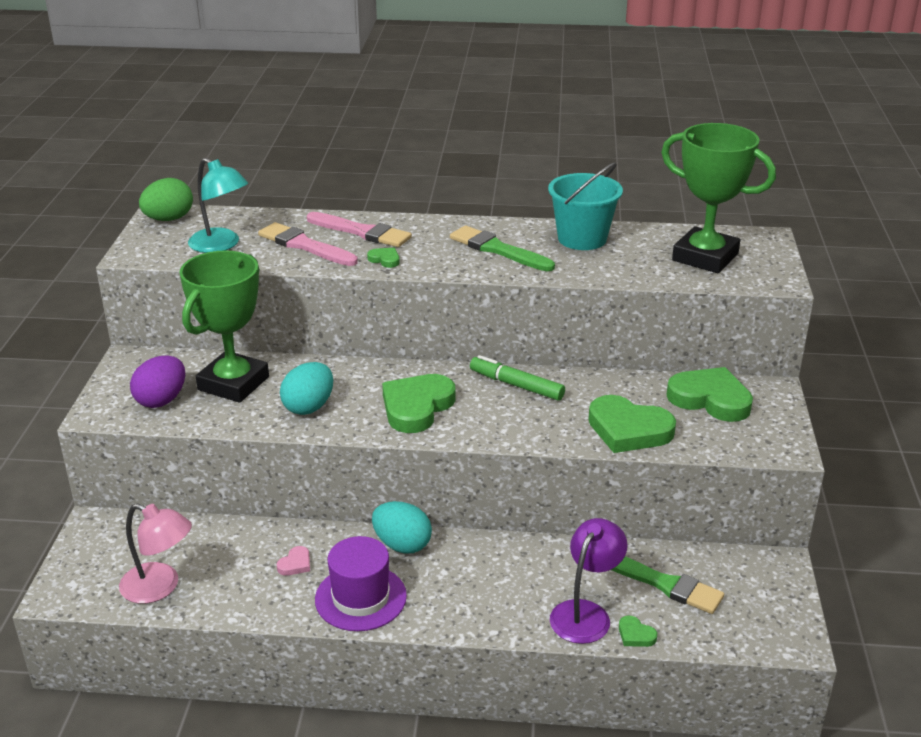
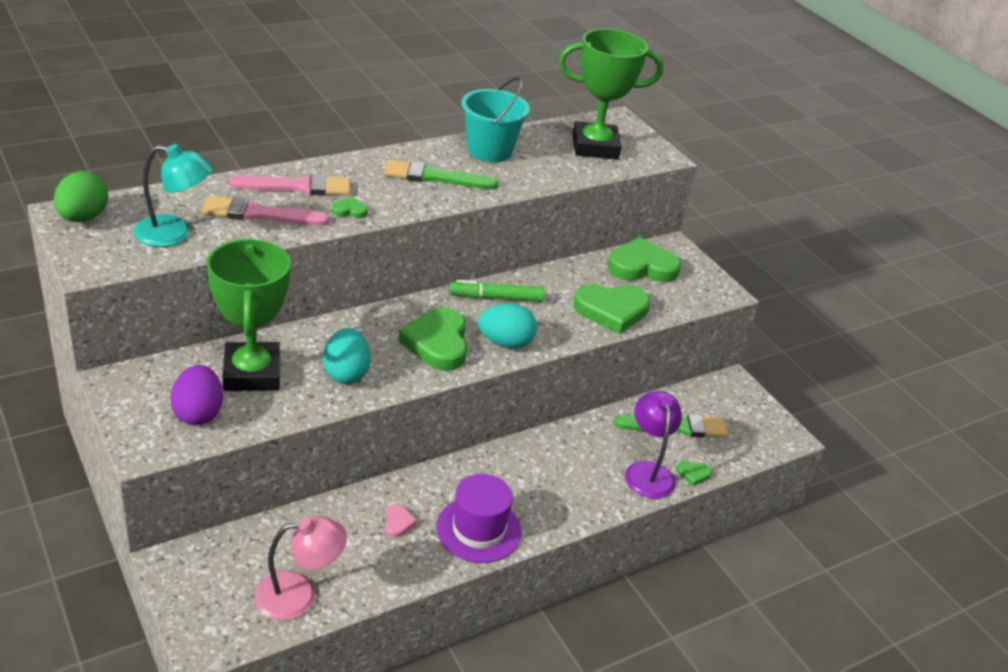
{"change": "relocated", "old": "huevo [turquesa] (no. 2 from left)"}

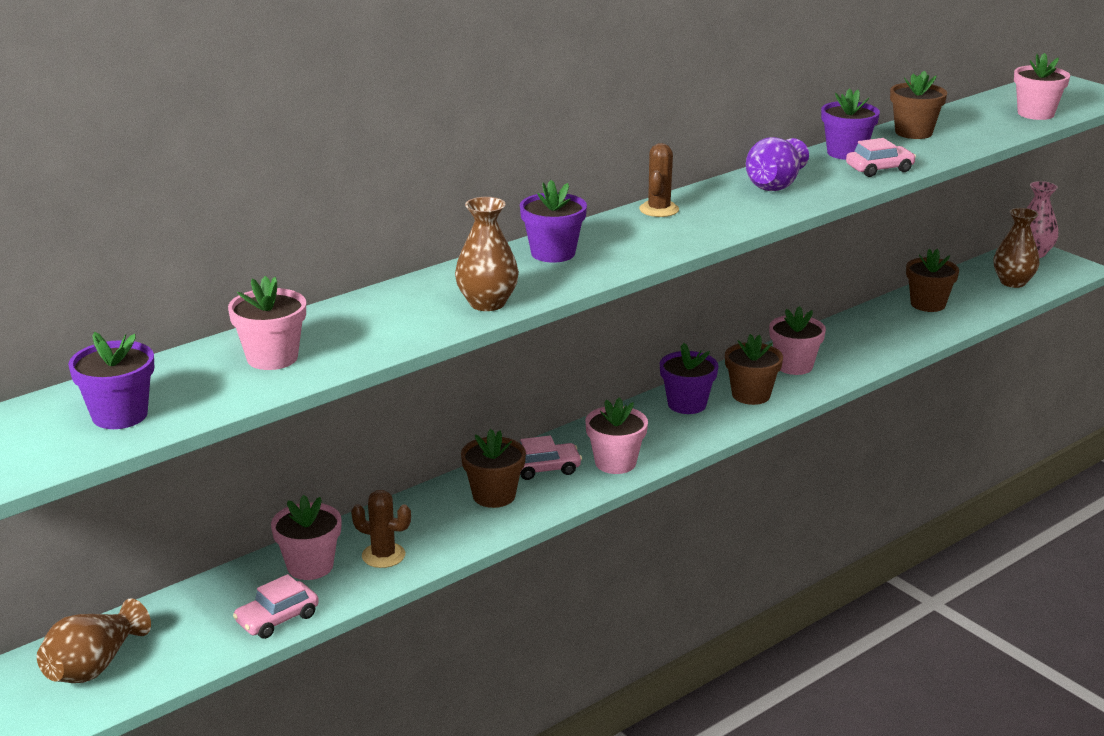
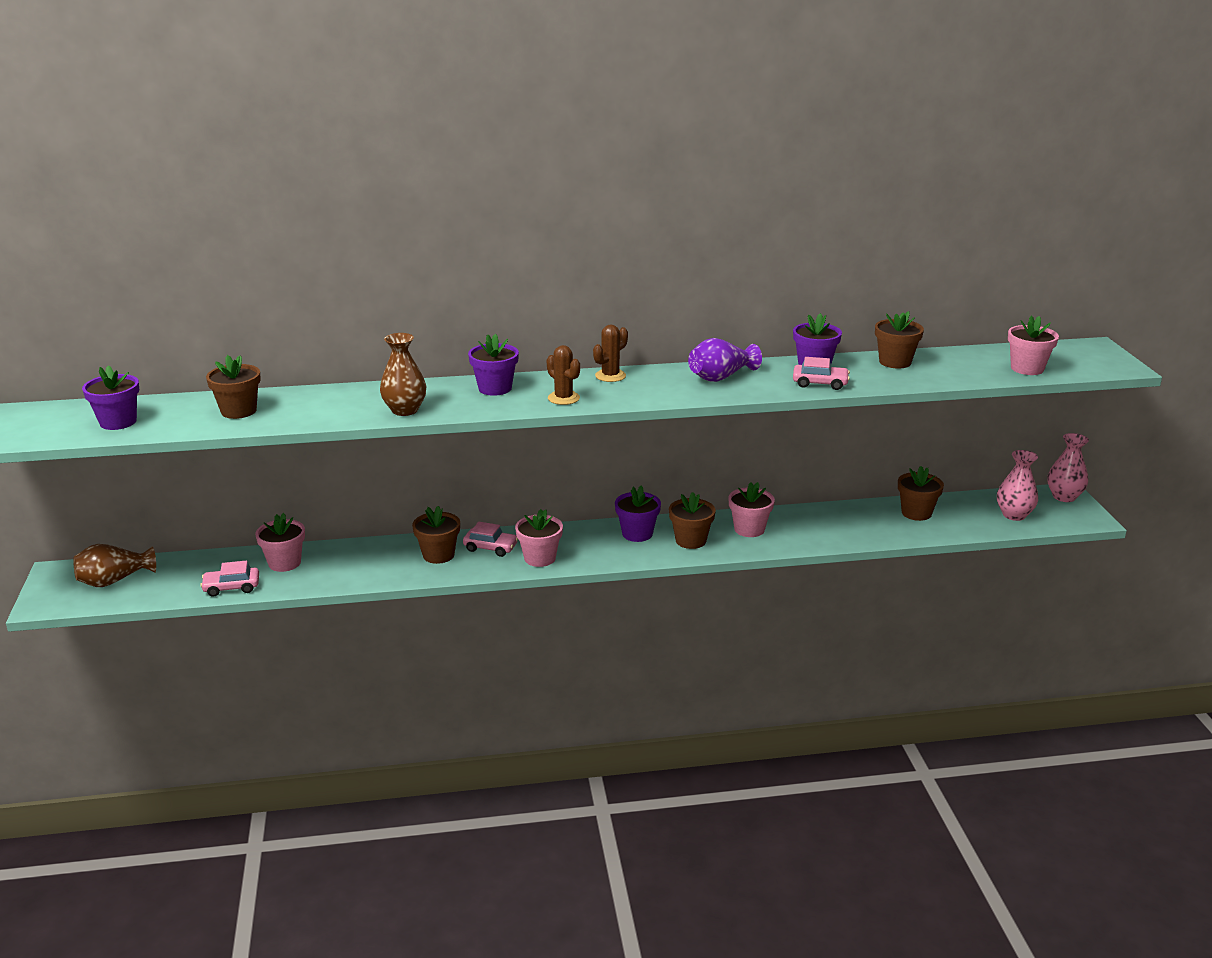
{"change": "colour", "old": "florero [marrón] (no. 3 from left)", "new": "florero [rosa] (no. 1 from left)"}
{"change": "colour", "old": "maceta [rosa] (no. 1 from left)", "new": "maceta [marrón] (no. 1 from left)"}
{"change": "relocated", "old": "cactus [marrón] (no. 1 from left)"}

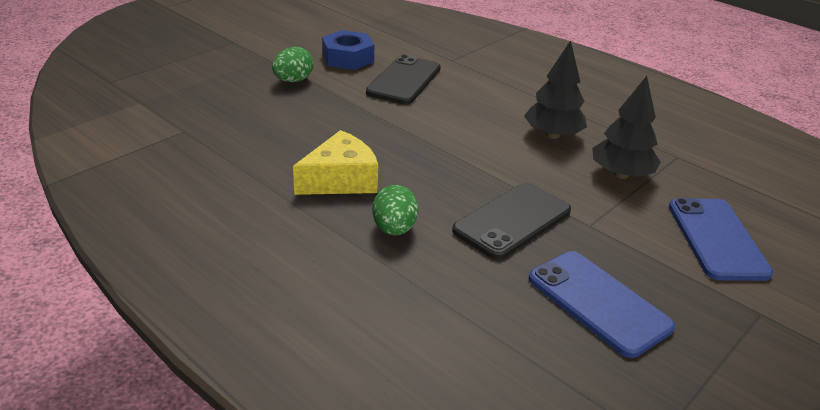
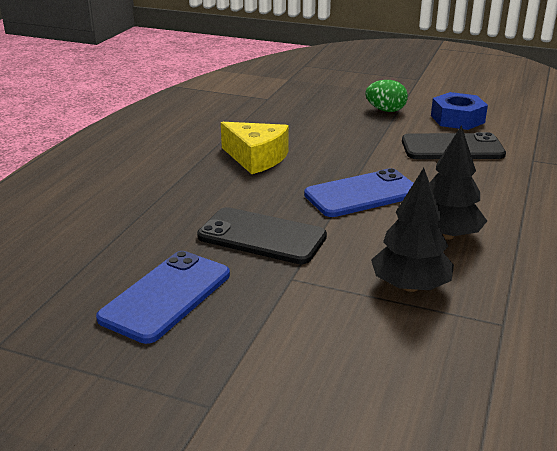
{"change": "missing", "old": "huevo [verde] (no. 2 from left)"}
{"change": "relocated", "old": "móvil [azul] (no. 2 from left)"}

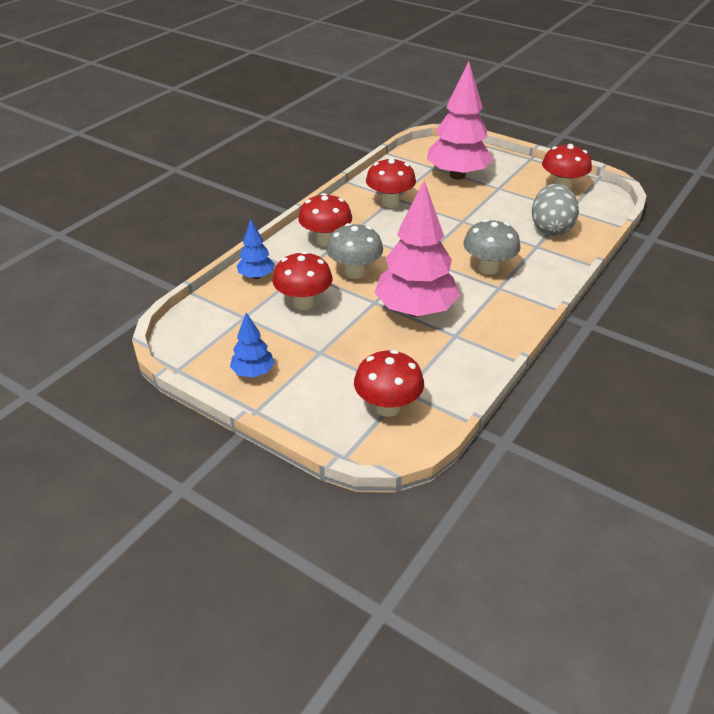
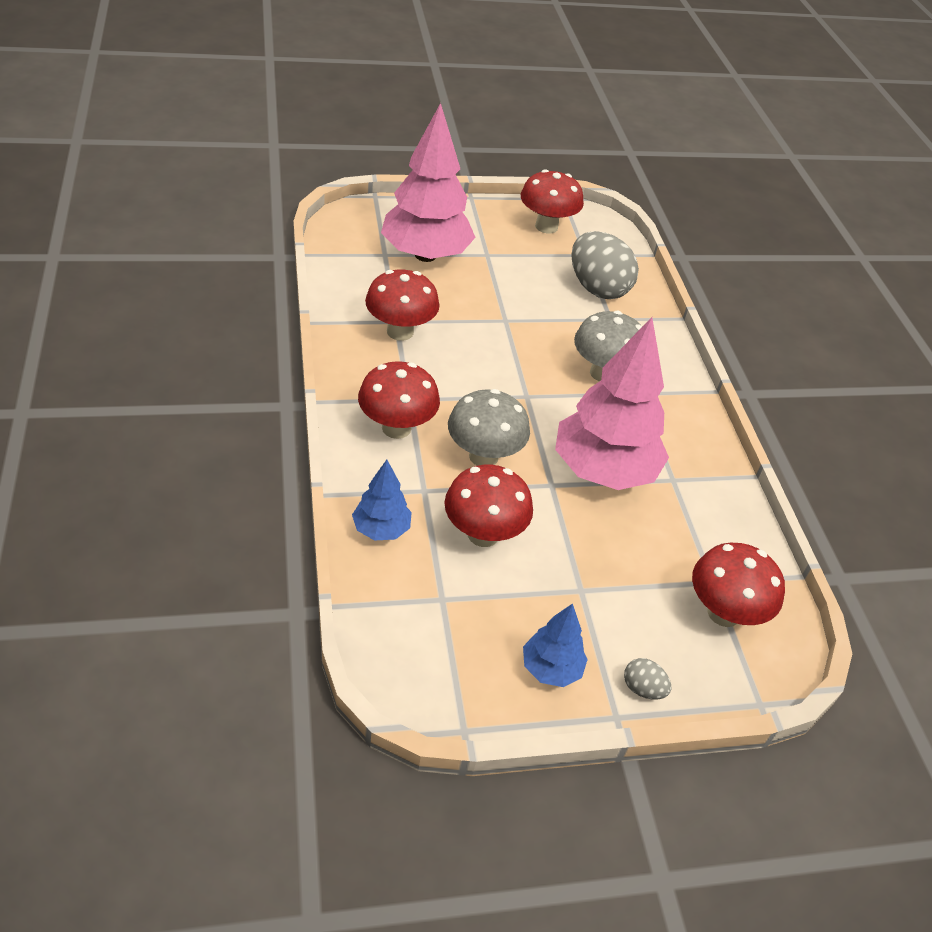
{"change": "appeared", "new": "huevo [gris] (no. 2 from left)"}

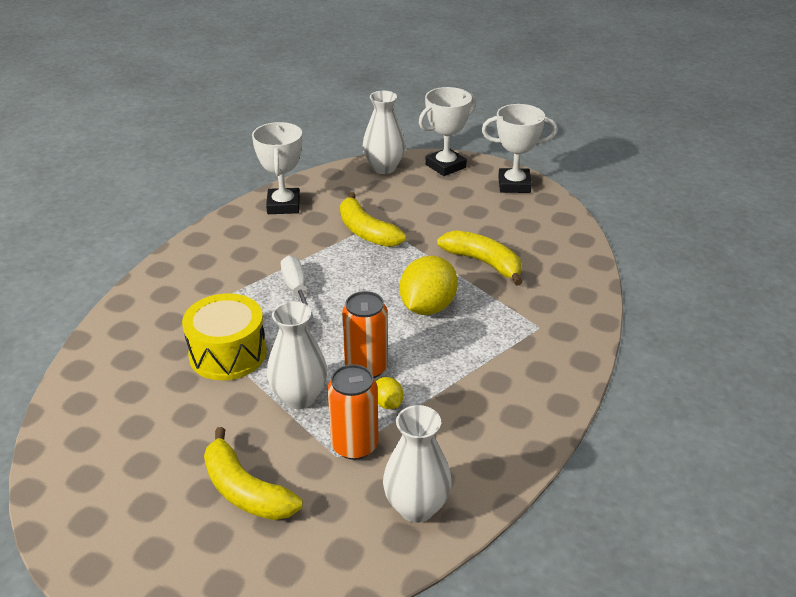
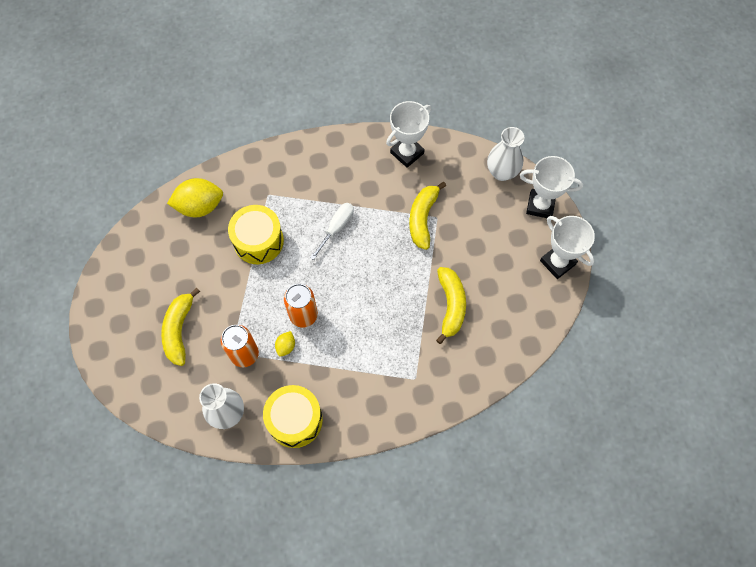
{"change": "relocated", "old": "limón [amarillo] (no. 2 from left in the first image)", "new": "limón [amarillo] (no. 1 from left)"}
{"change": "missing", "old": "florero [blanco] (no. 1 from left)"}
{"change": "appeared", "new": "tambor [amarillo] (no. 2 from left)"}

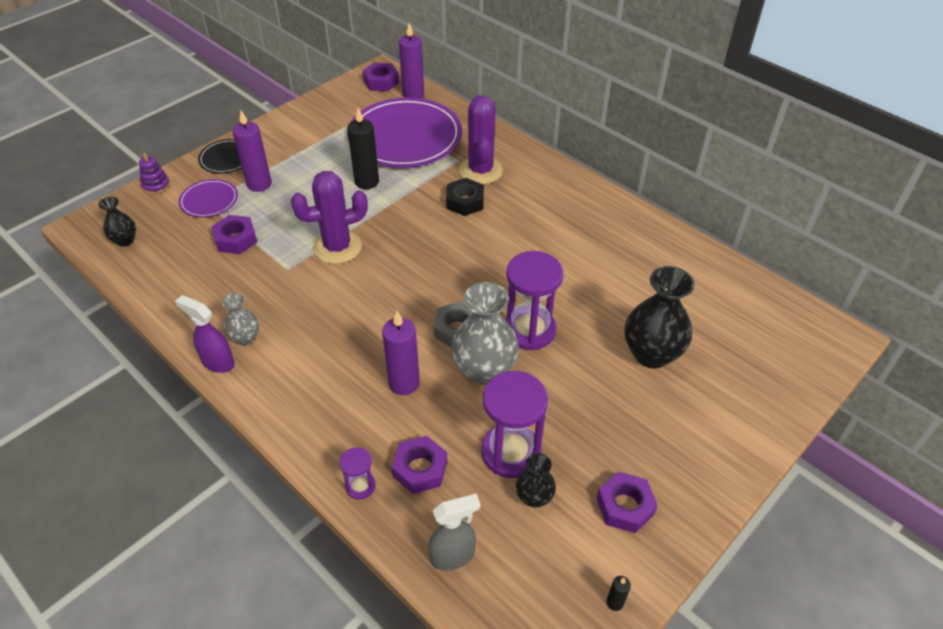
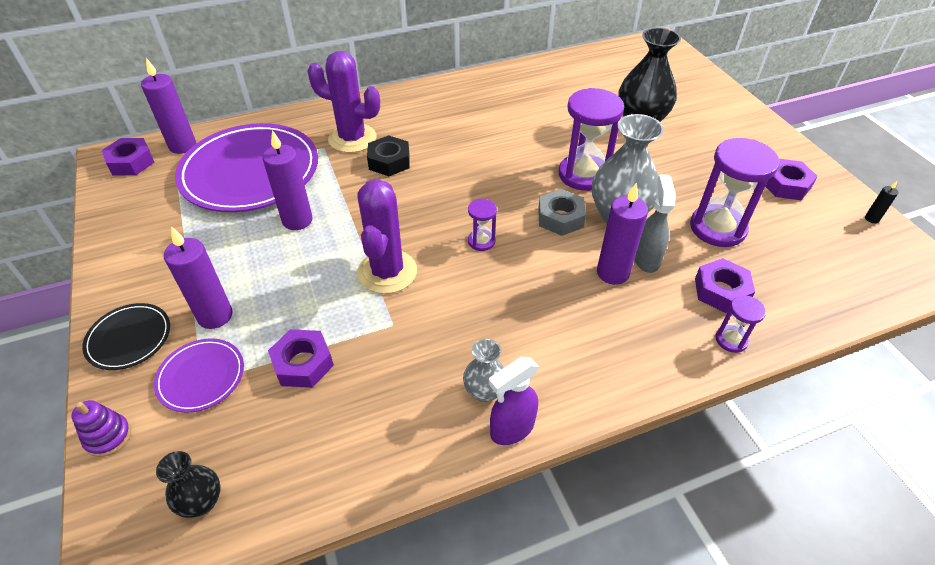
{"change": "colour", "old": "vela [negro] (no. 1 from left)", "new": "vela [morado] (no. 3 from left)"}
{"change": "missing", "old": "florero [negro] (no. 2 from left)"}
{"change": "relocated", "old": "pulverizador [gris]"}
{"change": "appeared", "new": "reloj de arena [morado] (no. 1 from left)"}

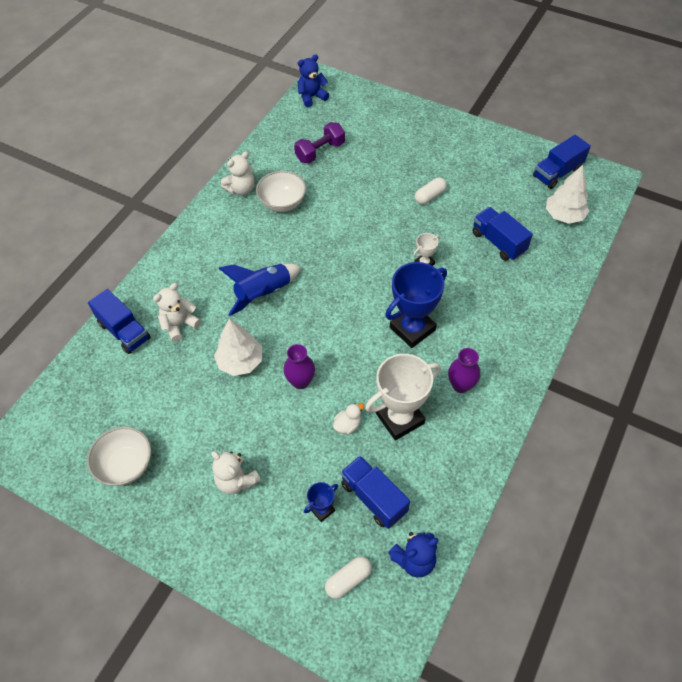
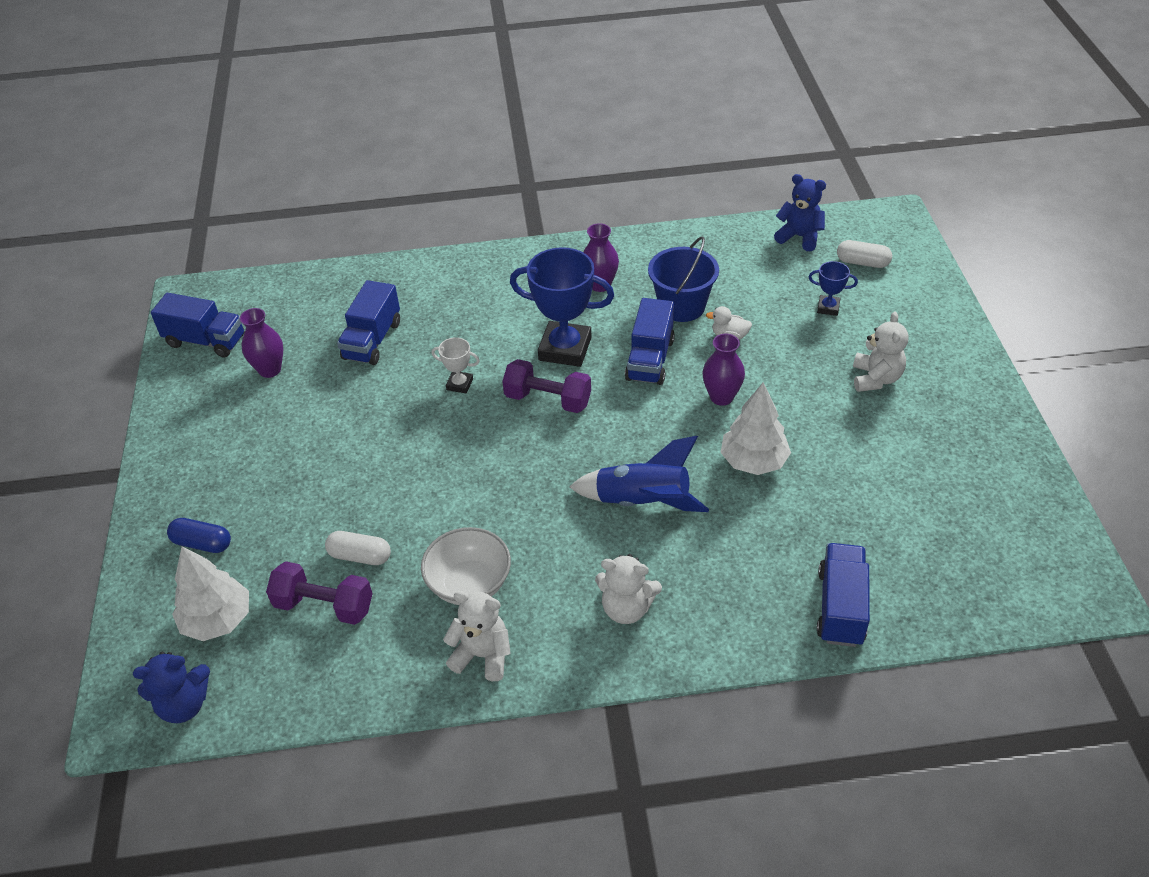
{"change": "spun", "old": "osito [azul] (no. 1 from left)", "degrees": -45}
{"change": "relocated", "old": "árbol [blanco] (no. 2 from left in the first image)", "new": "árbol [blanco] (no. 1 from left)"}
{"change": "relocated", "old": "cápsula [blanco] (no. 2 from left in the first image)", "new": "cápsula [blanco] (no. 1 from left)"}
{"change": "relocated", "old": "osito [blanco] (no. 1 from left in the first image)", "new": "osito [blanco] (no. 2 from left)"}
{"change": "exchanged", "old": "trofeo [blanco] (no. 1 from left)", "new": "balde [azul]"}
{"change": "missing", "old": "cuenco [blanco] (no. 1 from left)"}
{"change": "relocated", "old": "camión [azul] (no. 2 from left in the first image)", "new": "camión [azul] (no. 3 from left)"}
{"change": "appeared", "new": "florero [morado] (no. 1 from left)"}
{"change": "appeared", "new": "mancuerna [morado] (no. 2 from left)"}
{"change": "appeared", "new": "cápsula [azul]"}

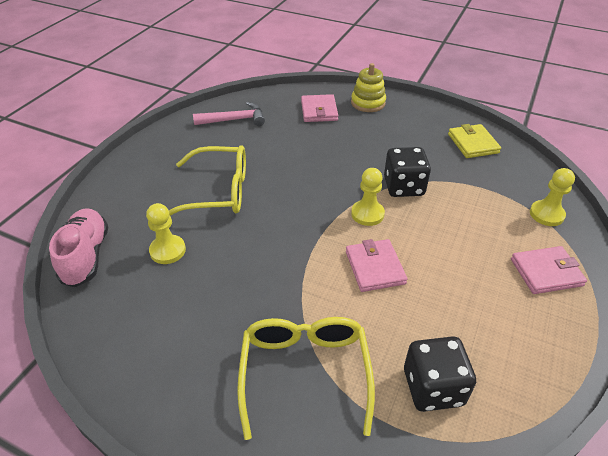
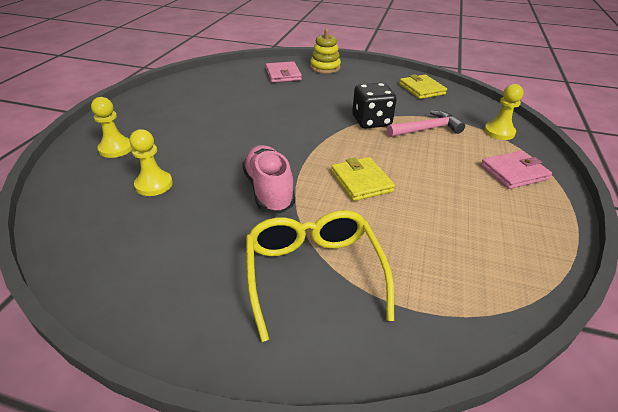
{"change": "relocated", "old": "martillo [rosa]"}
{"change": "missing", "old": "gafas [amarillo] (no. 1 from left)"}
{"change": "relocated", "old": "peón [amarillo] (no. 2 from left in the first image)", "new": "peón [amarillo] (no. 1 from left)"}
{"change": "relocated", "old": "zapato [rosa]"}
{"change": "colour", "old": "cartera [rosa] (no. 2 from left)", "new": "cartera [amarillo] (no. 1 from left)"}
{"change": "missing", "old": "dado [negro] (no. 2 from left)"}

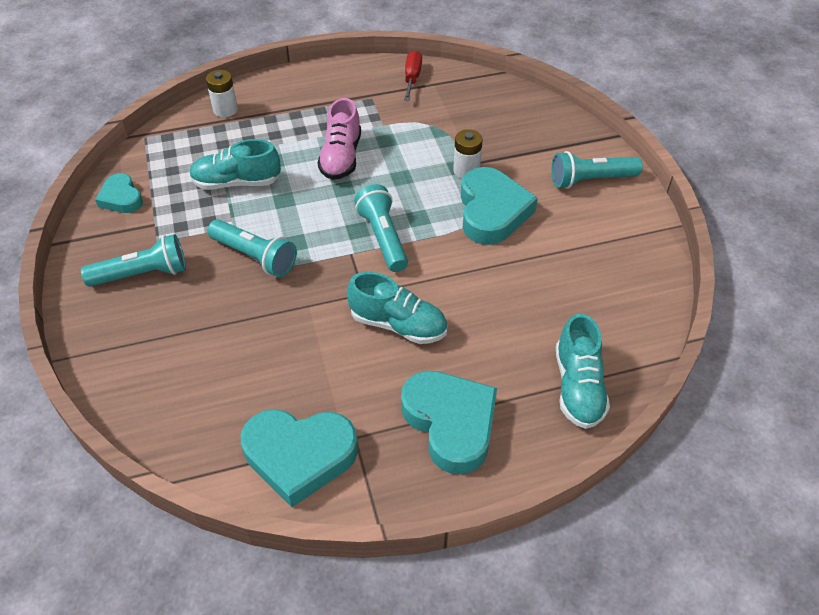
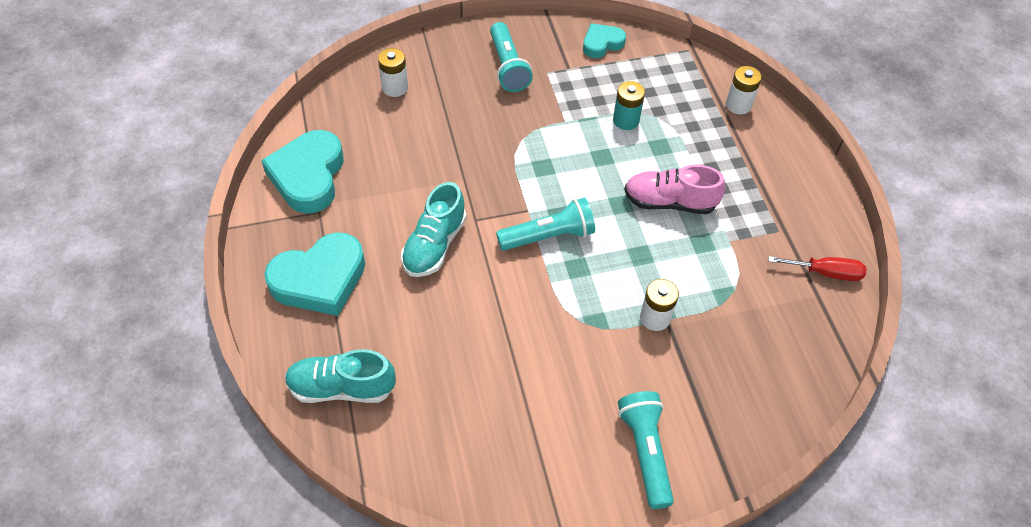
{"change": "exchanged", "old": "zapato [turquesa] (no. 1 from left)", "new": "pila [turquesa]"}
{"change": "missing", "old": "corazón [turquesa] (no. 4 from left)"}
{"change": "missing", "old": "lámpara de mano [turquesa] (no. 2 from left)"}
{"change": "appeared", "new": "pila [blanco] (no. 1 from left)"}

